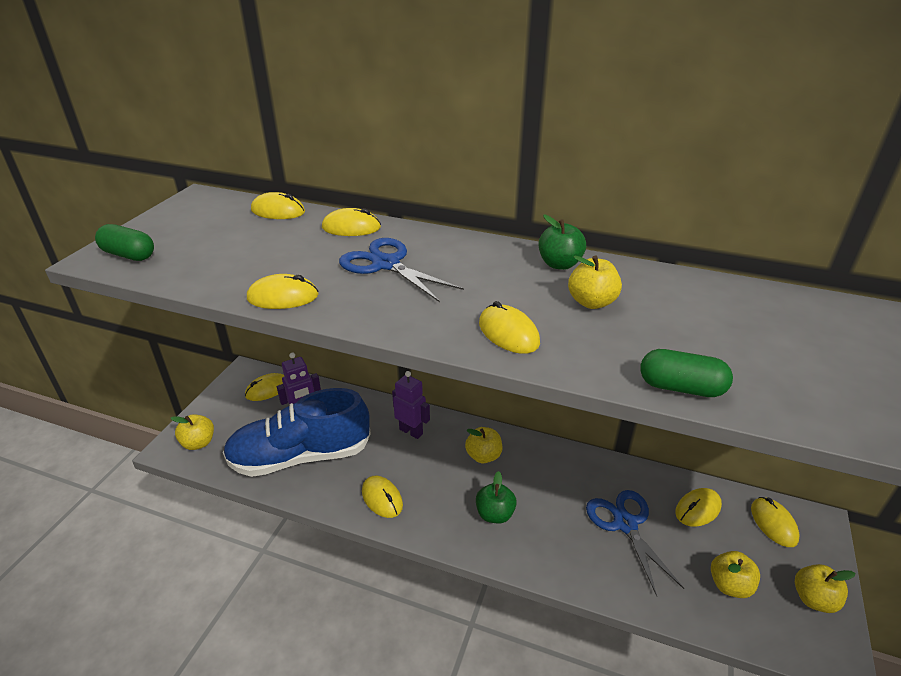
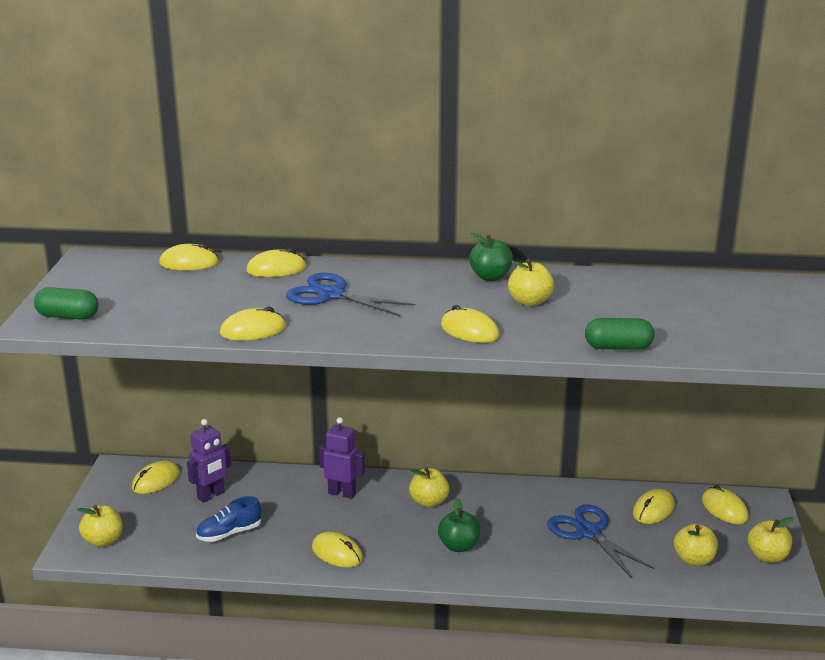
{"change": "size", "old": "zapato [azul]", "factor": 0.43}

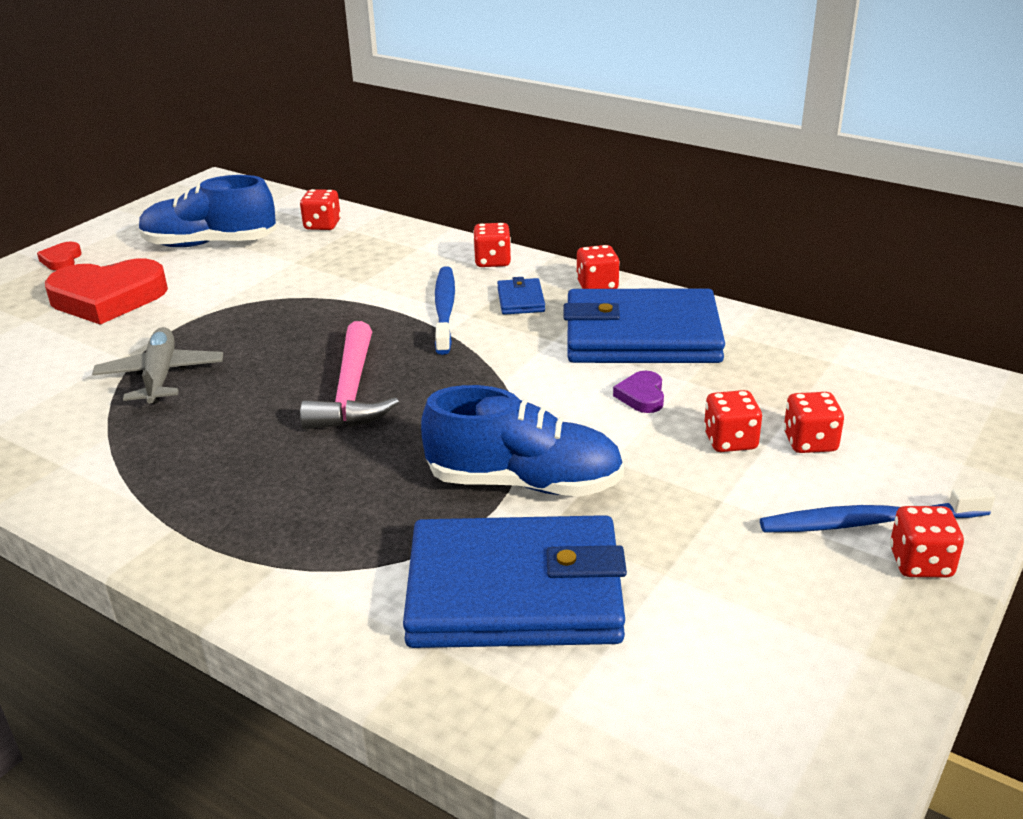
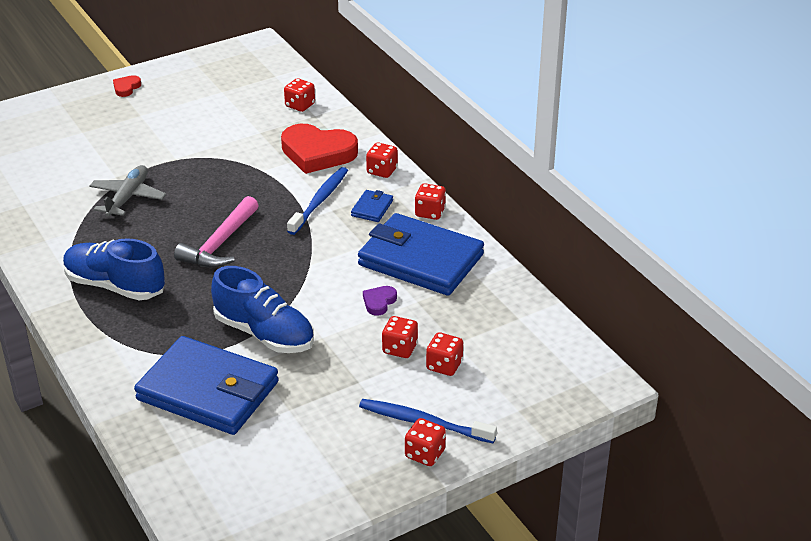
{"change": "relocated", "old": "zapato [azul] (no. 1 from left)"}
{"change": "relocated", "old": "corazón [rojo] (no. 2 from left)"}

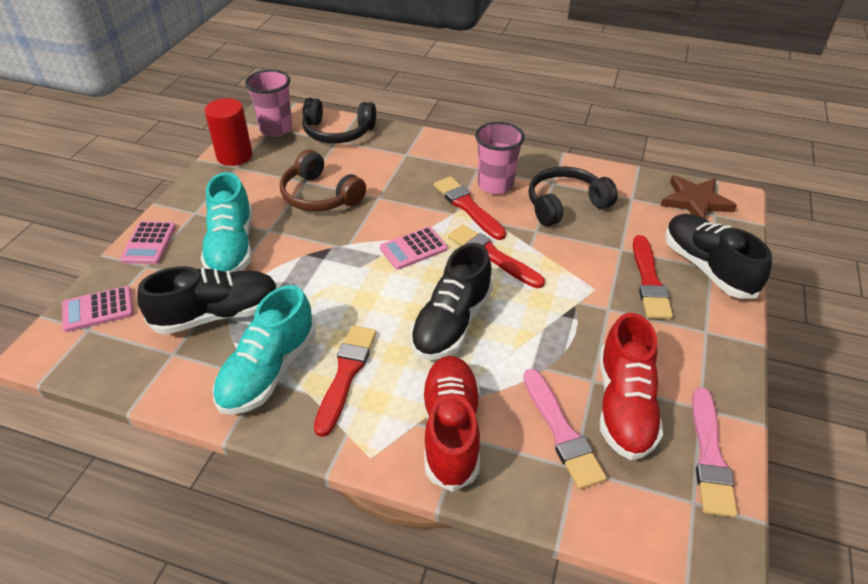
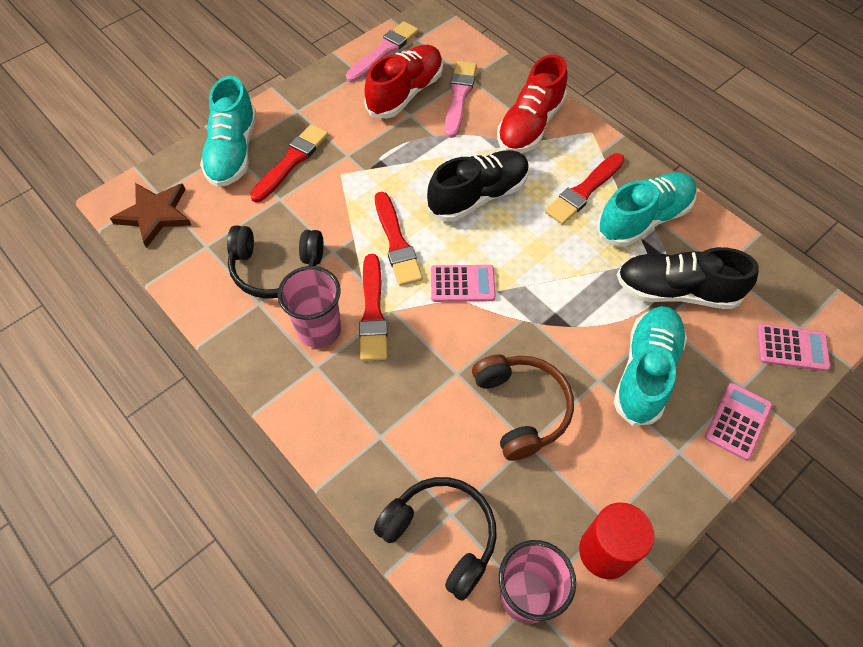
{"change": "colour", "old": "zapato [negro] (no. 3 from left)", "new": "zapato [turquesa] (no. 1 from left)"}

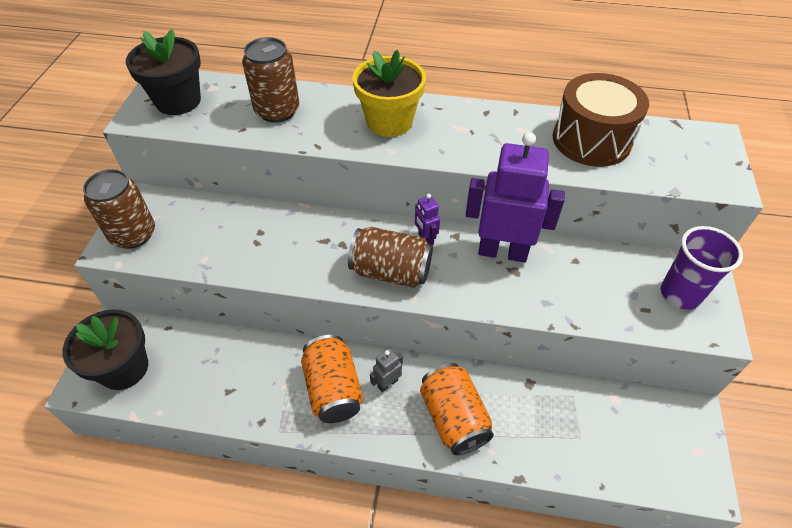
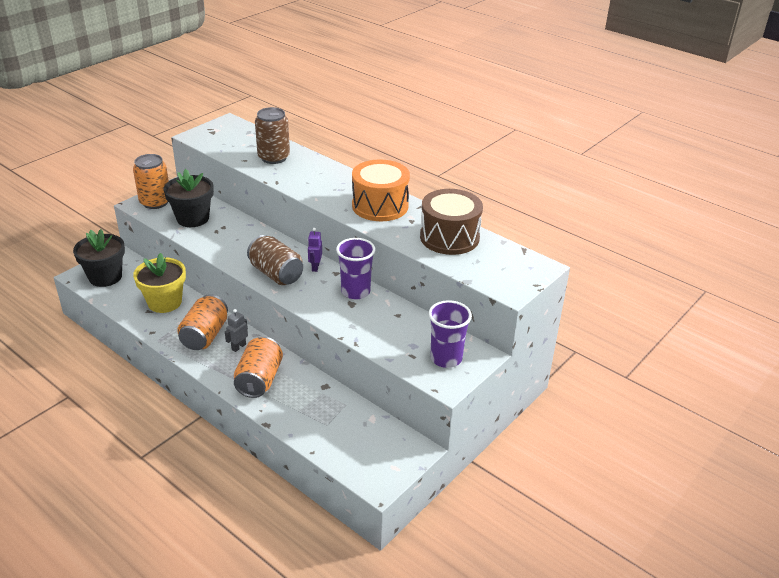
{"change": "relocated", "old": "maceta [negro] (no. 2 from left)"}
{"change": "relocated", "old": "maceta [amarillo]"}
{"change": "exchanged", "old": "robot [morado] (no. 2 from left)", "new": "vaso [morado] (no. 1 from left)"}
{"change": "colour", "old": "lata [marrón] (no. 1 from left)", "new": "lata [naranja] (no. 1 from left)"}
{"change": "spun", "old": "robot [gris]", "degrees": -45}
{"change": "appeared", "new": "tambor [naranja]"}

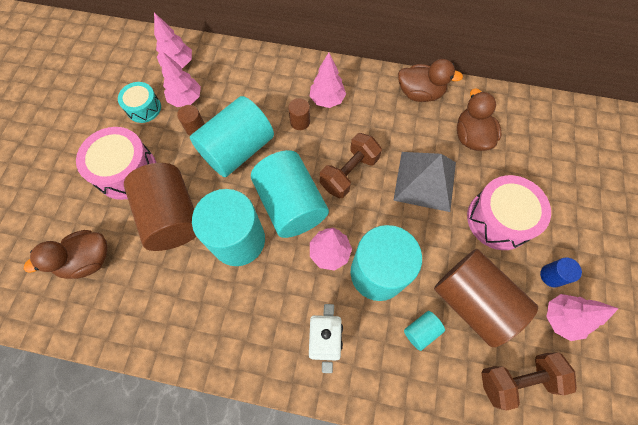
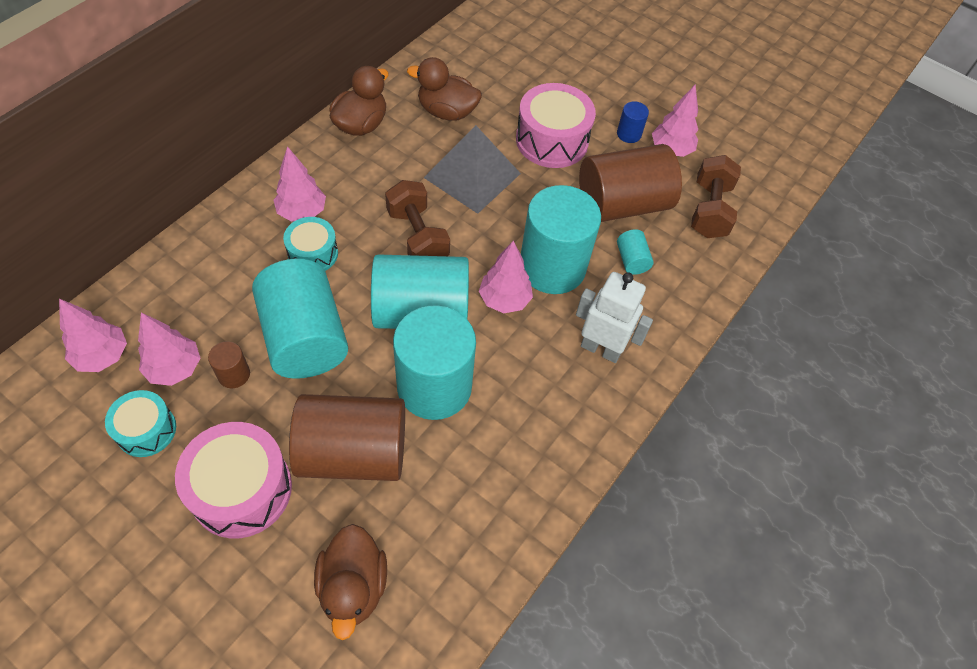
{"change": "exchanged", "old": "cilindro [marrón] (no. 3 from left)", "new": "tambor [turquesa] (no. 2 from left)"}

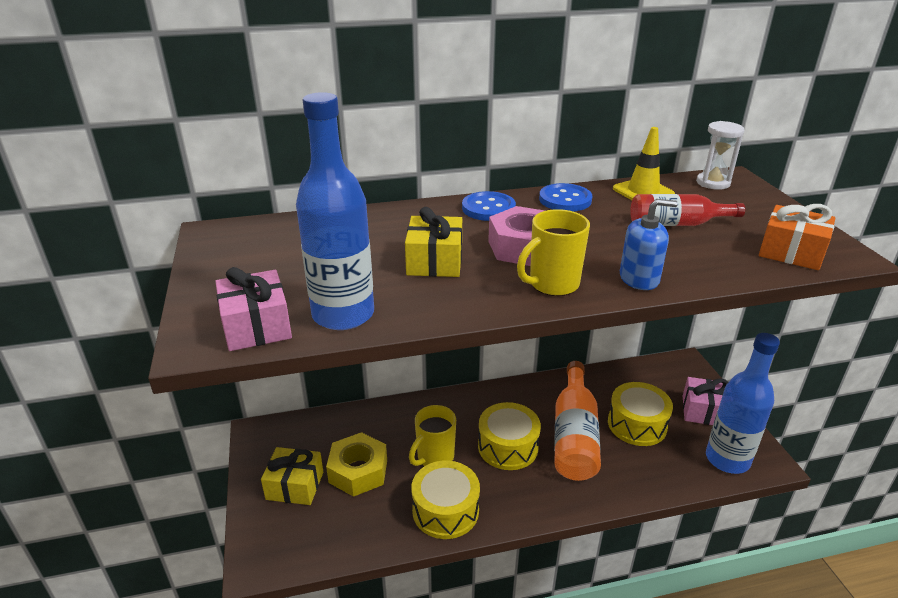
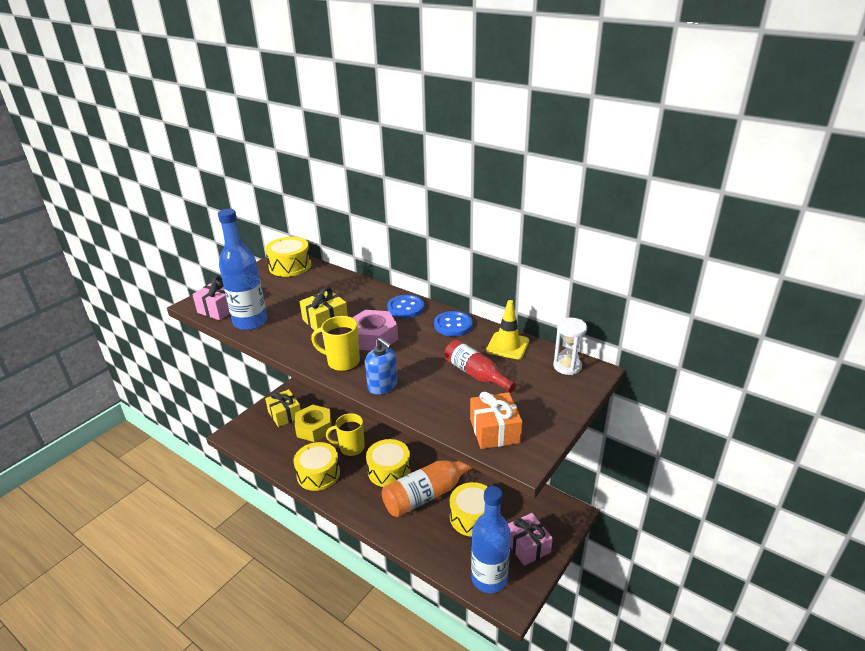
{"change": "appeared", "new": "tambor [amarillo] (no. 1 from left)"}

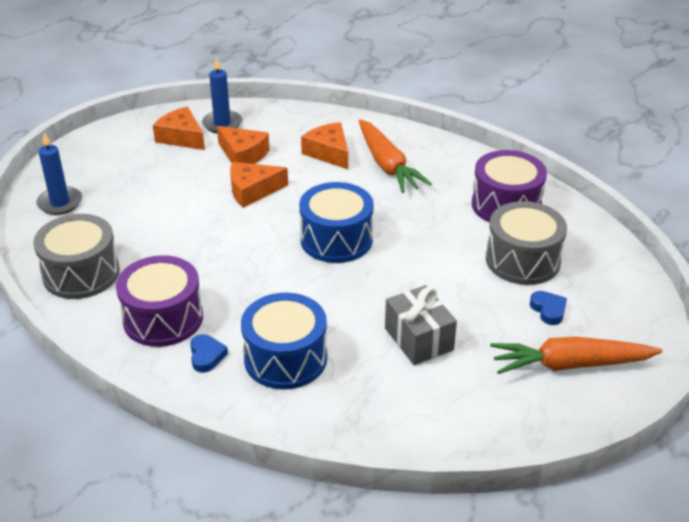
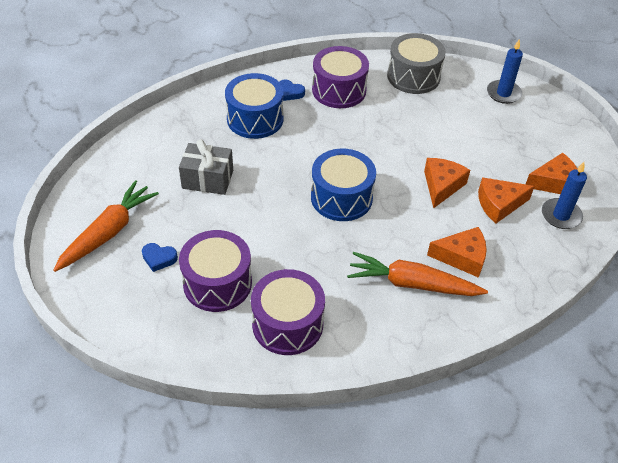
{"change": "colour", "old": "tambor [gris] (no. 2 from left)", "new": "tambor [morado] (no. 1 from left)"}

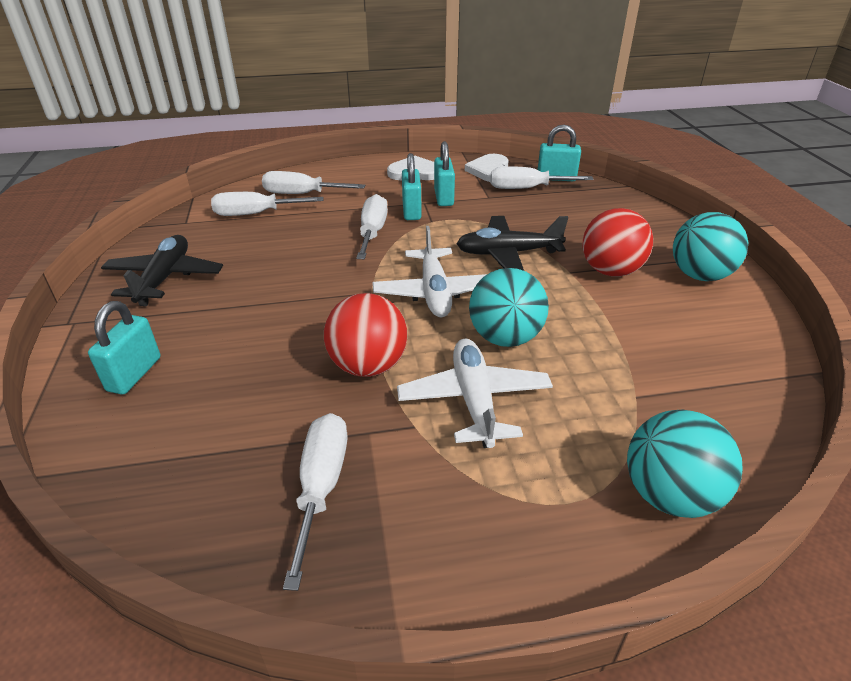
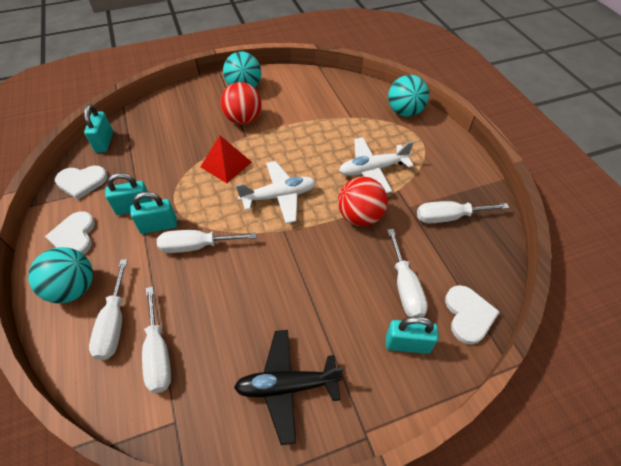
{"change": "relocated", "old": "destornillador [blanco] (no. 5 from left in the first image)", "new": "destornillador [blanco] (no. 4 from left)"}
{"change": "exchanged", "old": "avión [negro] (no. 2 from left)", "new": "pirámide [rojo]"}
{"change": "relocated", "old": "pelota [turquesa] (no. 1 from left)"}
{"change": "appeared", "new": "corazón [blanco] (no. 3 from left)"}

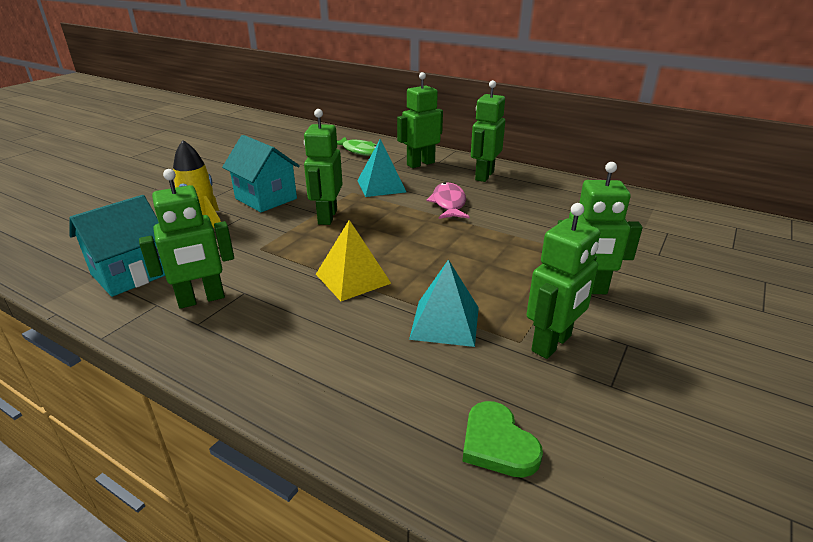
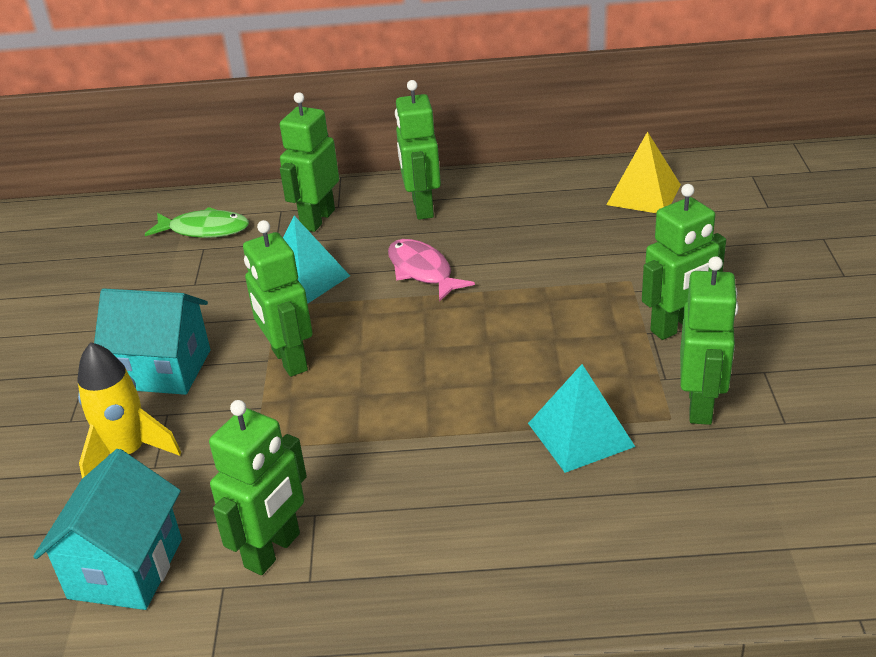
{"change": "relocated", "old": "pirámide [amarillo]"}
{"change": "missing", "old": "corazón [verde]"}

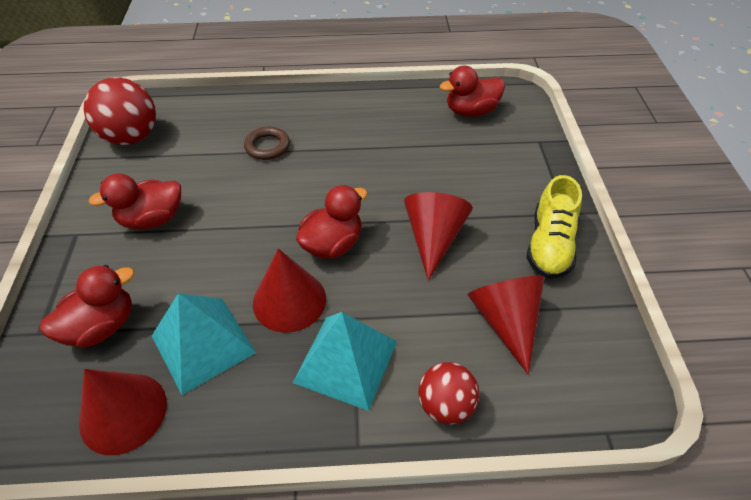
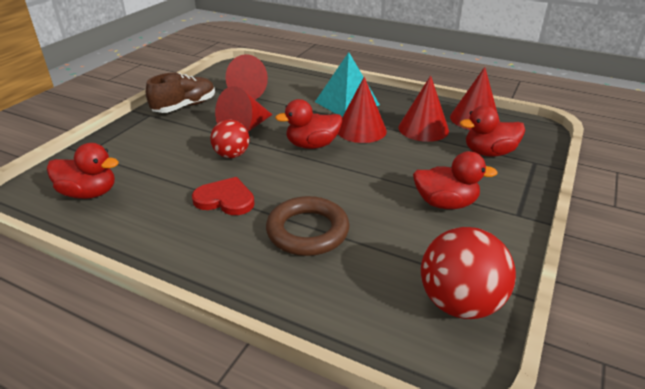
{"change": "size", "old": "anillo [marrón]", "factor": 1.58}
{"change": "colour", "old": "zapato [amarillo]", "new": "zapato [marrón]"}
{"change": "exchanged", "old": "pirámide [turquesa] (no. 1 from left)", "new": "cono [rojo] (no. 4 from left)"}
{"change": "relocated", "old": "pelota [rojo] (no. 2 from left in the first image)", "new": "pelota [rojo] (no. 1 from left)"}
{"change": "appeared", "new": "corazón [rojo]"}

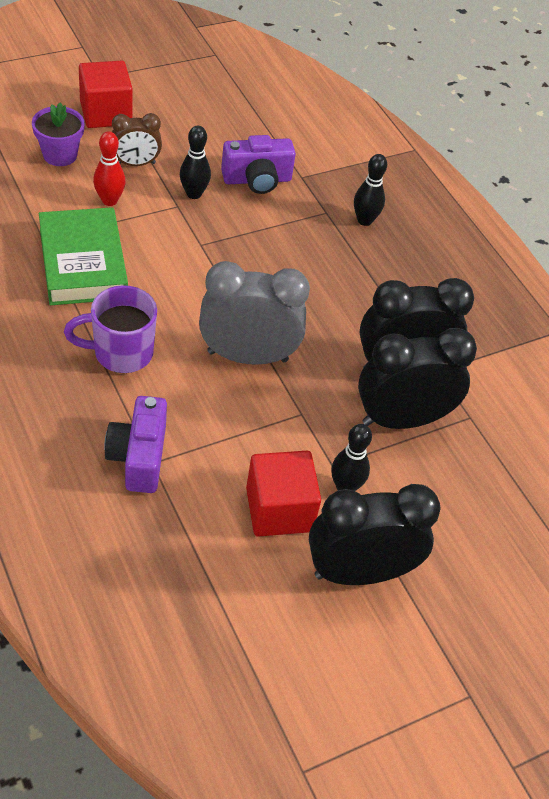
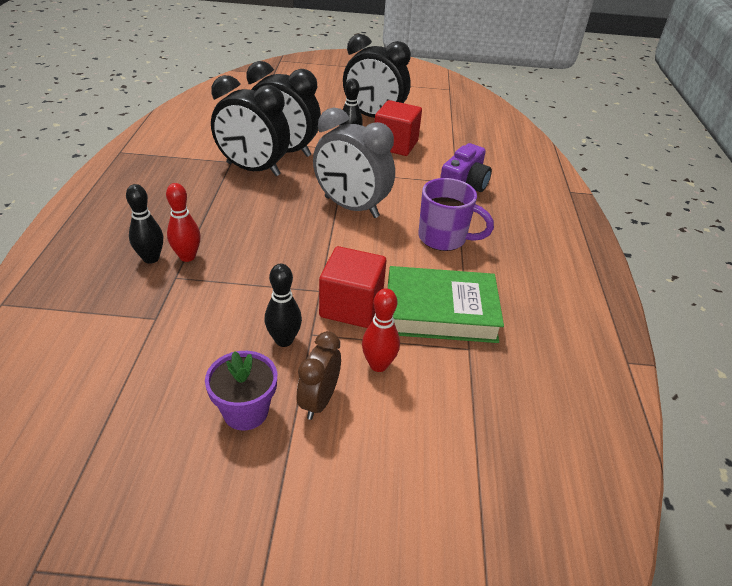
{"change": "relocated", "old": "cubo [rojo] (no. 1 from left)"}
{"change": "relocated", "old": "maceta [morado]"}
{"change": "spun", "old": "despertador [marrón]", "degrees": -90}
{"change": "missing", "old": "cámara [morado] (no. 2 from left)"}
{"change": "spun", "old": "libro [verde]", "degrees": 75}
{"change": "appeared", "new": "bolo [rojo] (no. 1 from left)"}

